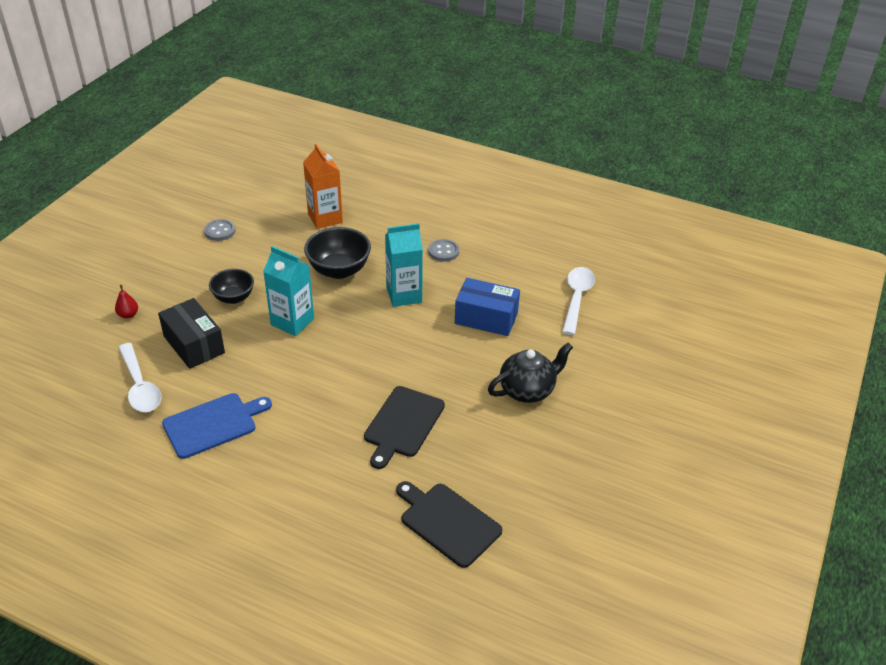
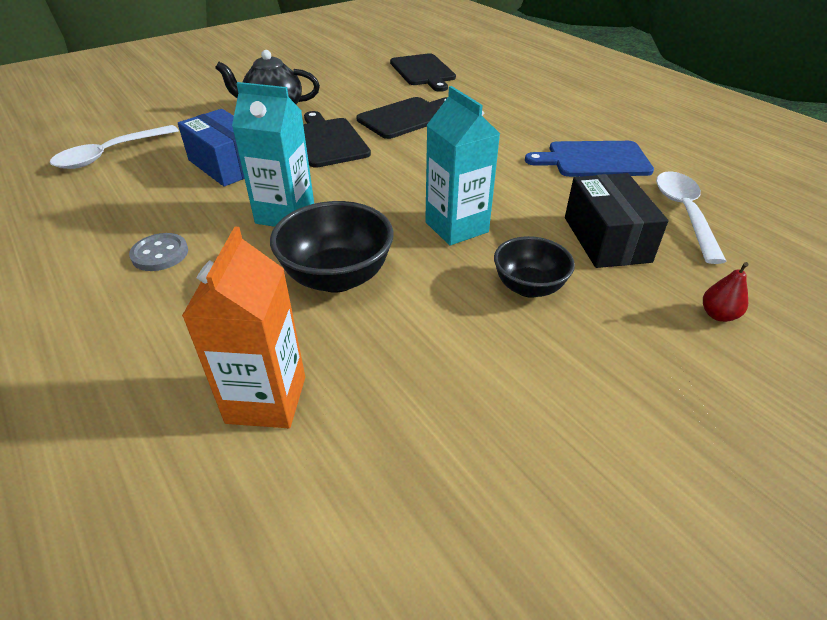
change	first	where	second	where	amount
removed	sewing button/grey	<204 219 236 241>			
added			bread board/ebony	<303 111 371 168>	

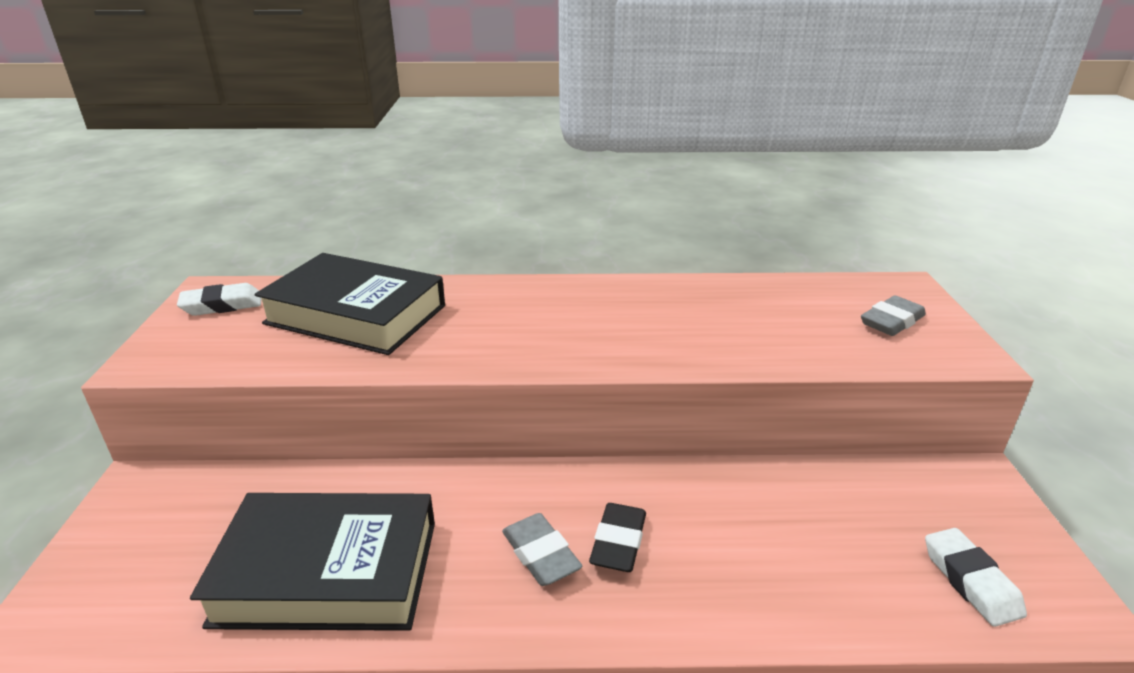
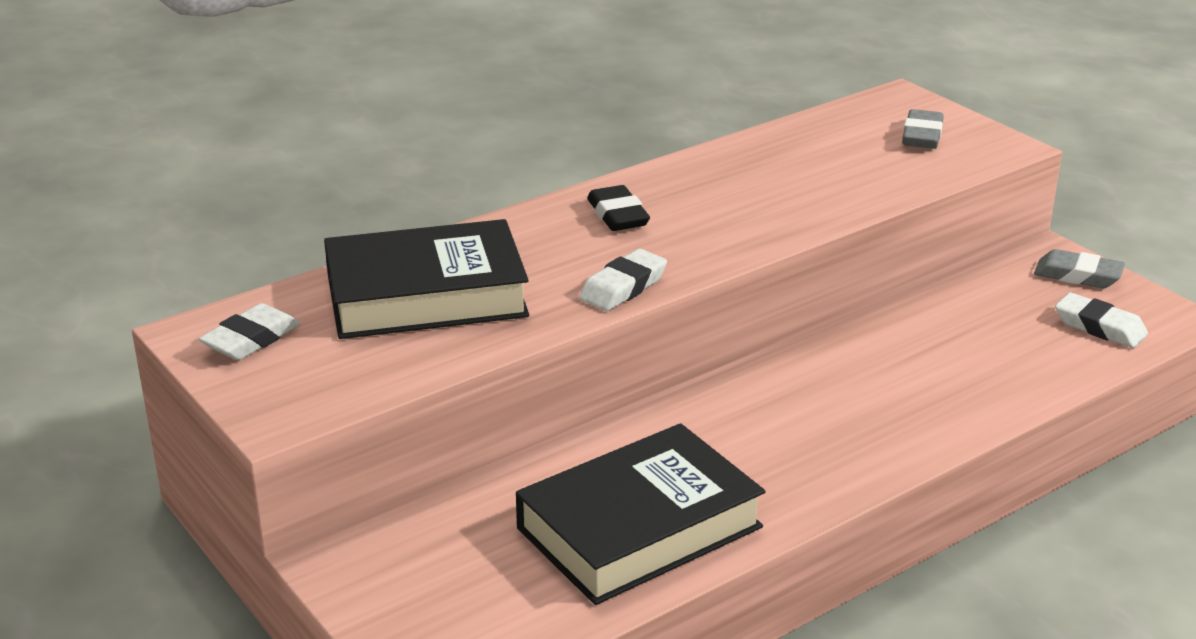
change	first	where	second	where	amount
moved	pencil eraser/ebony	<589 503 646 572>		<587 185 650 231>	
moved	pencil eraser/grey	<502 513 582 586>		<1034 249 1125 288>	
added			pencil eraser/white	<579 249 667 311>	

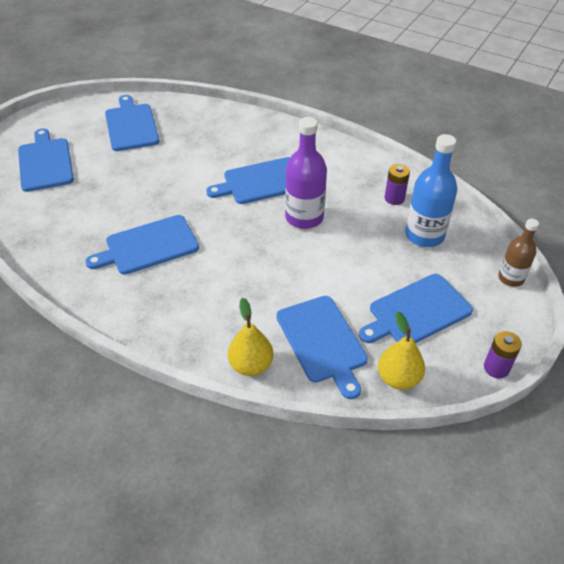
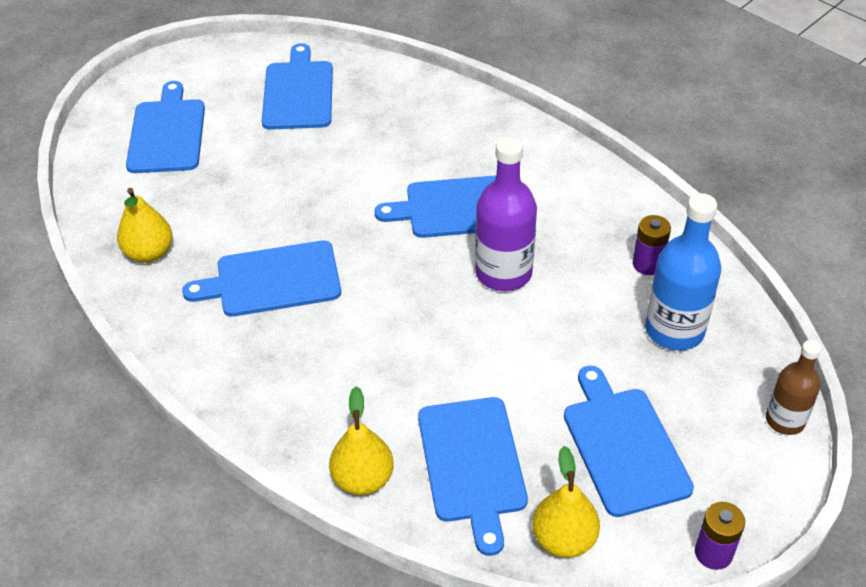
change	first	where	second	where	amount
turned	bread board/cobalt	<359 274 473 343>		<564 366 694 517>	90 degrees clockwise
added			toy pear/bright yellow	<117 188 172 263>	

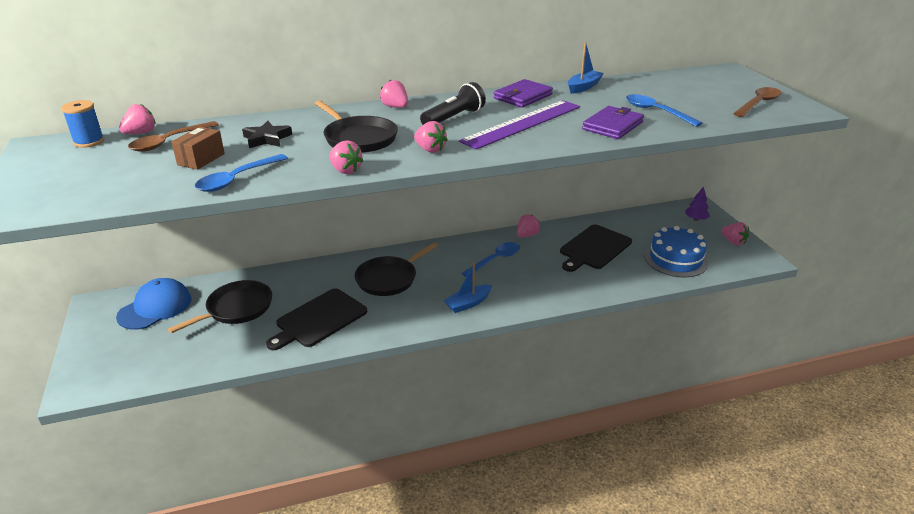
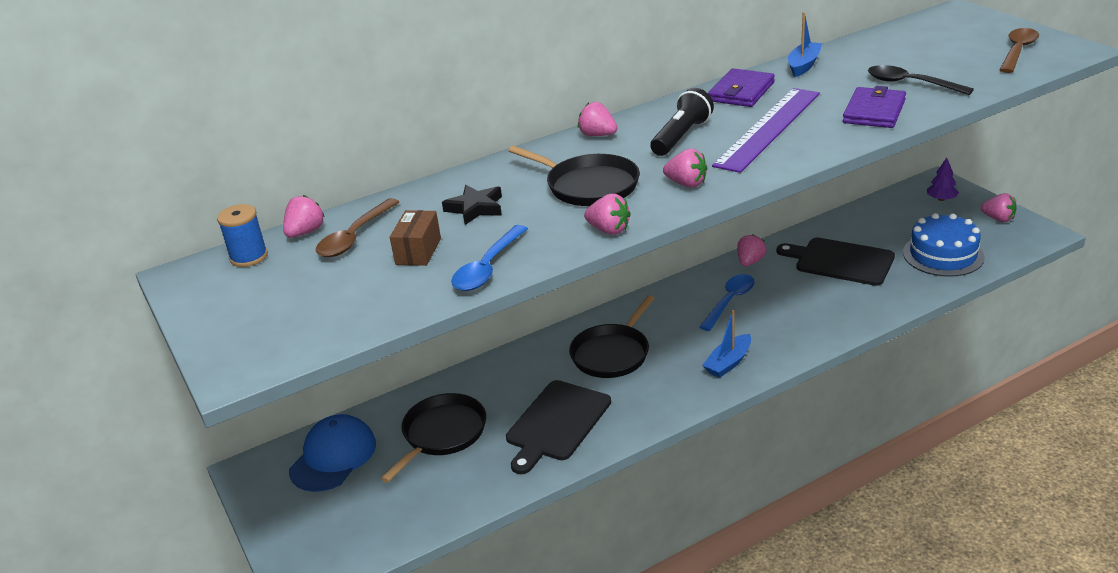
change	first	where	second	where	amount
recoloured	teaspoon/cobalt	<626 94 702 127>	teaspoon/ebony	<868 65 974 95>	
turned	bread board/ebony	<560 224 632 272>		<777 238 895 286>	90 degrees clockwise

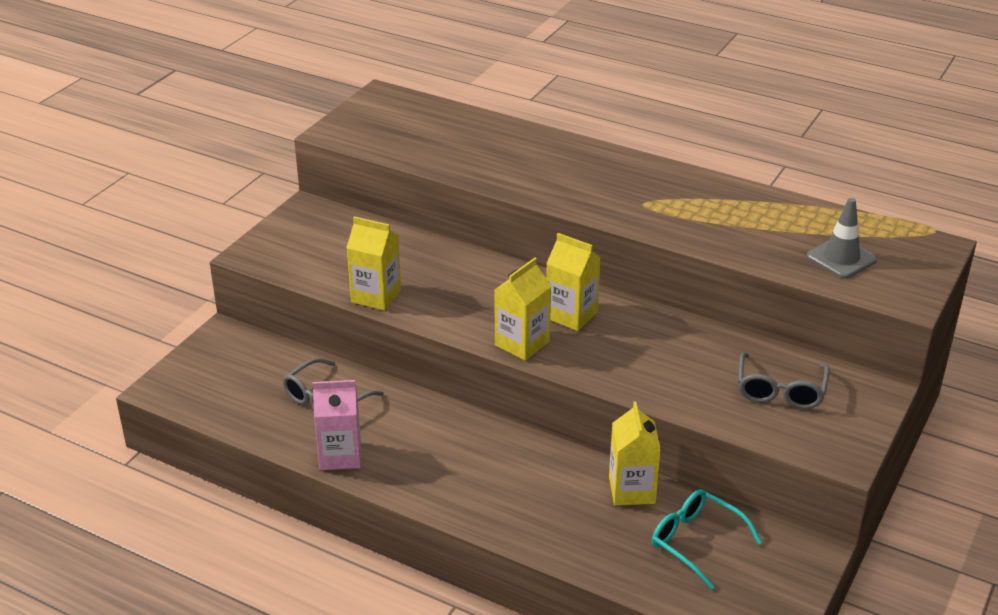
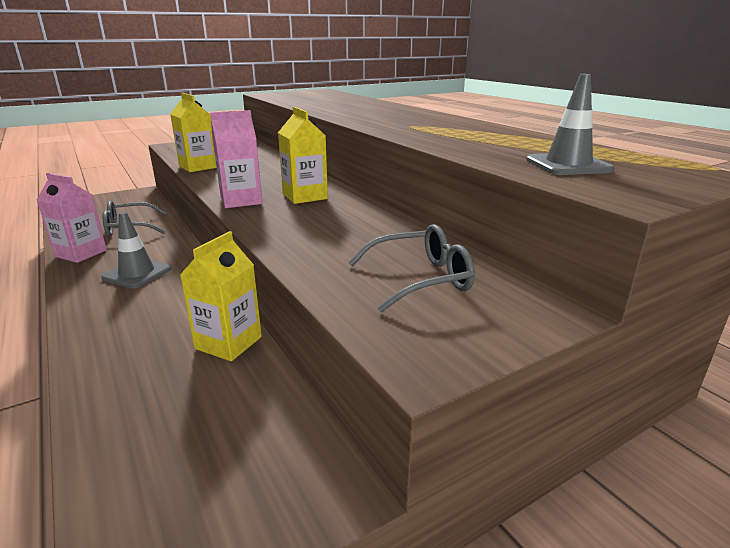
change	first	where	second	where	amount
recoloured	carton/bright yellow	<495 258 552 361>	carton/pink	<210 110 263 208>	
turned	spectacles/grey	<738 352 830 409>		<349 224 475 312>	150 degrees counterclockwise
removed	spectacles/turquoise	<652 489 762 589>			
added			road cone/grey	<101 212 171 288>	

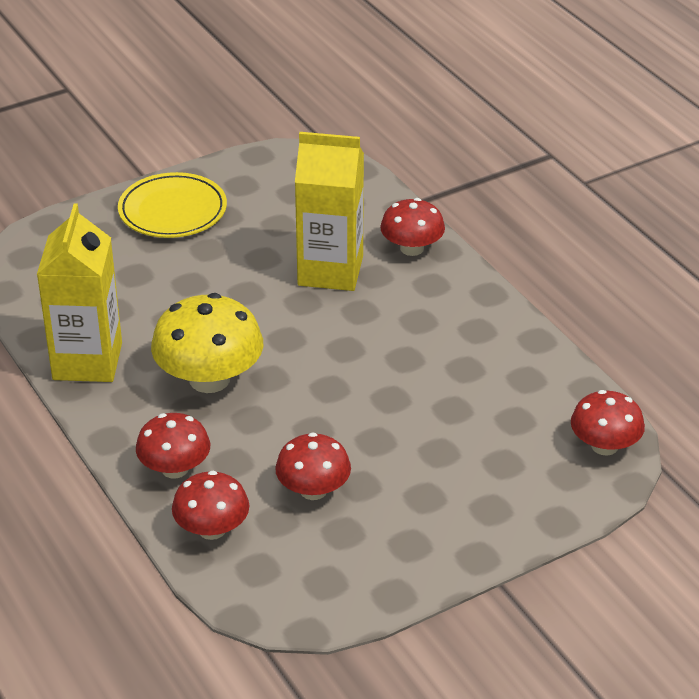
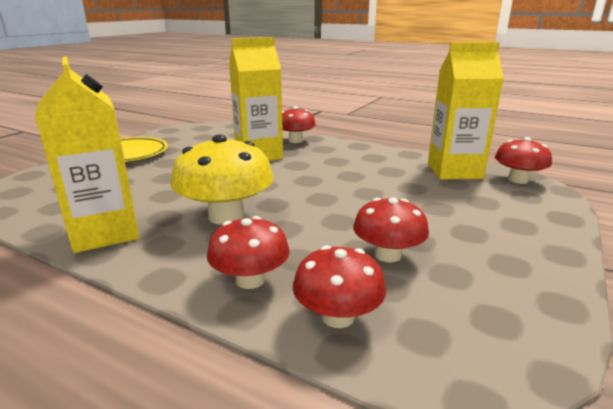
change	first	where	second	where	amount
added			carton/bright yellow	<428 42 504 179>	

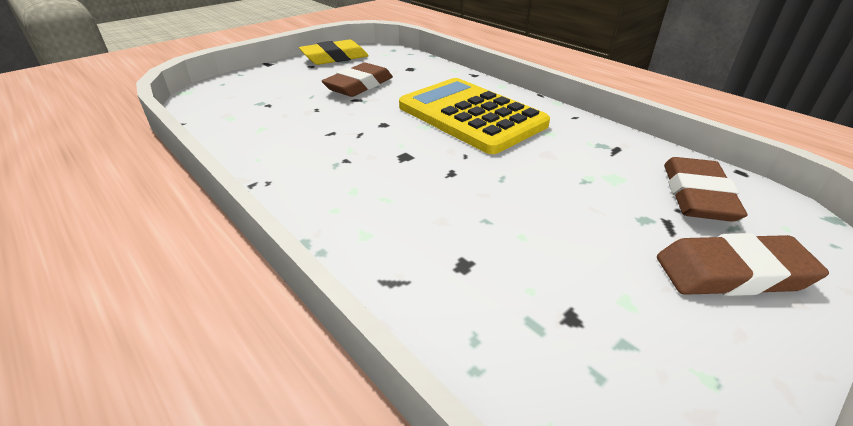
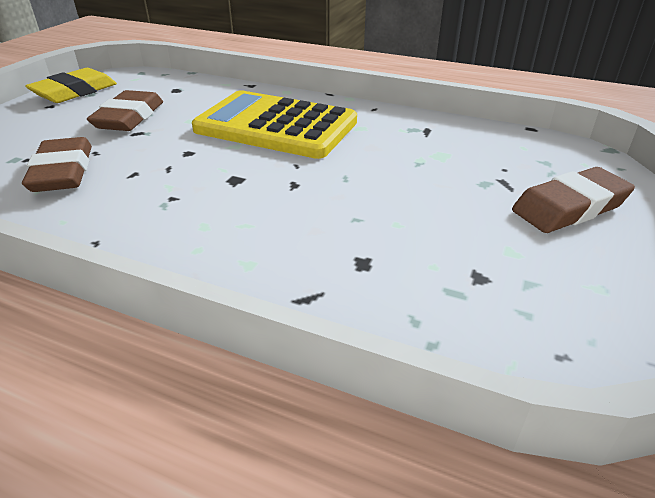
change	first	where	second	where	amount
moved	pencil eraser/brown	<664 157 747 222>		<22 137 92 192>	

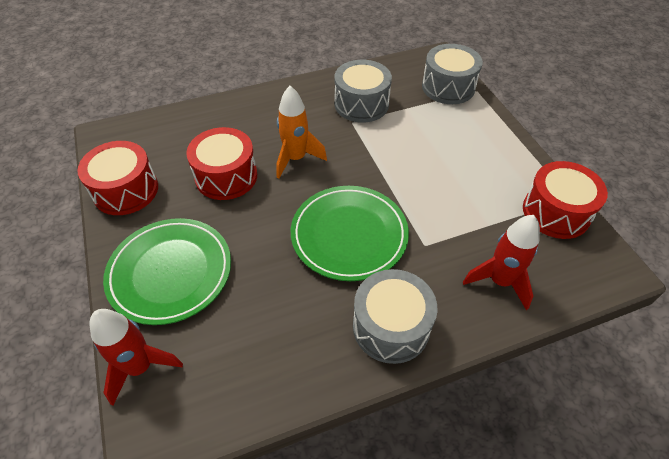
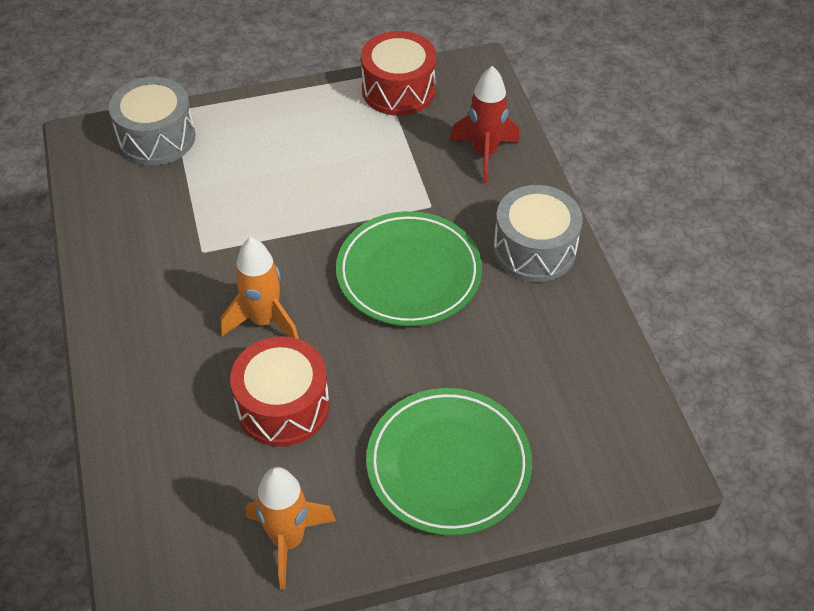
change	first	where	second	where	amount
removed	drum/grey	<335 60 392 123>			
replaced	drum/red	<77 141 158 215>	rocket/orange	<246 467 336 590>	
removed	rocket/red	<89 309 183 406>			

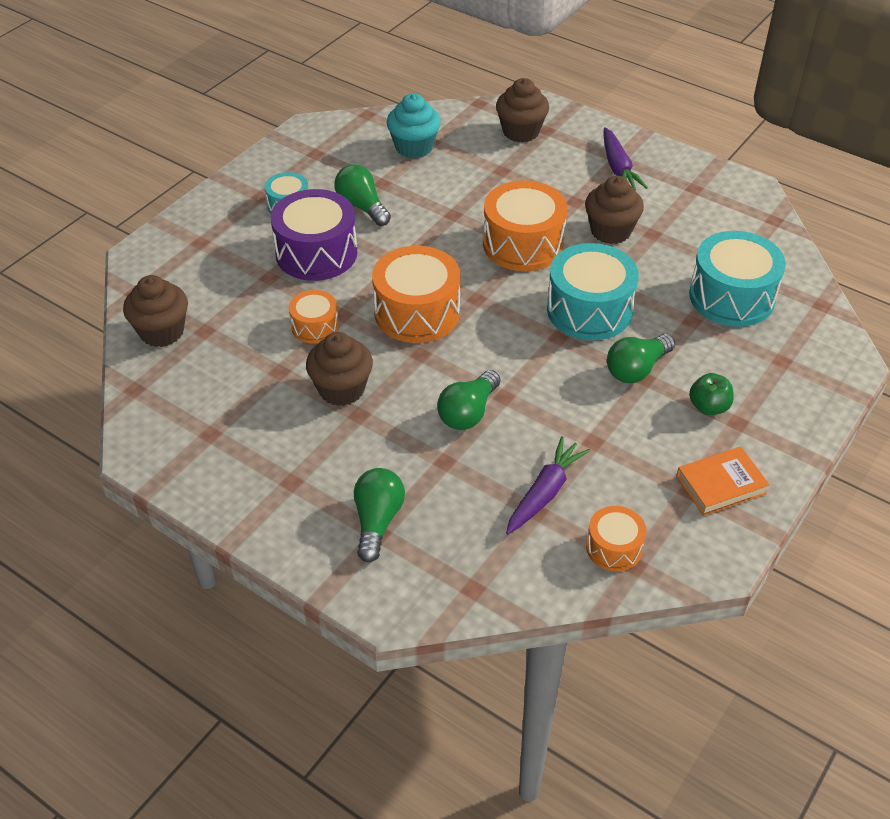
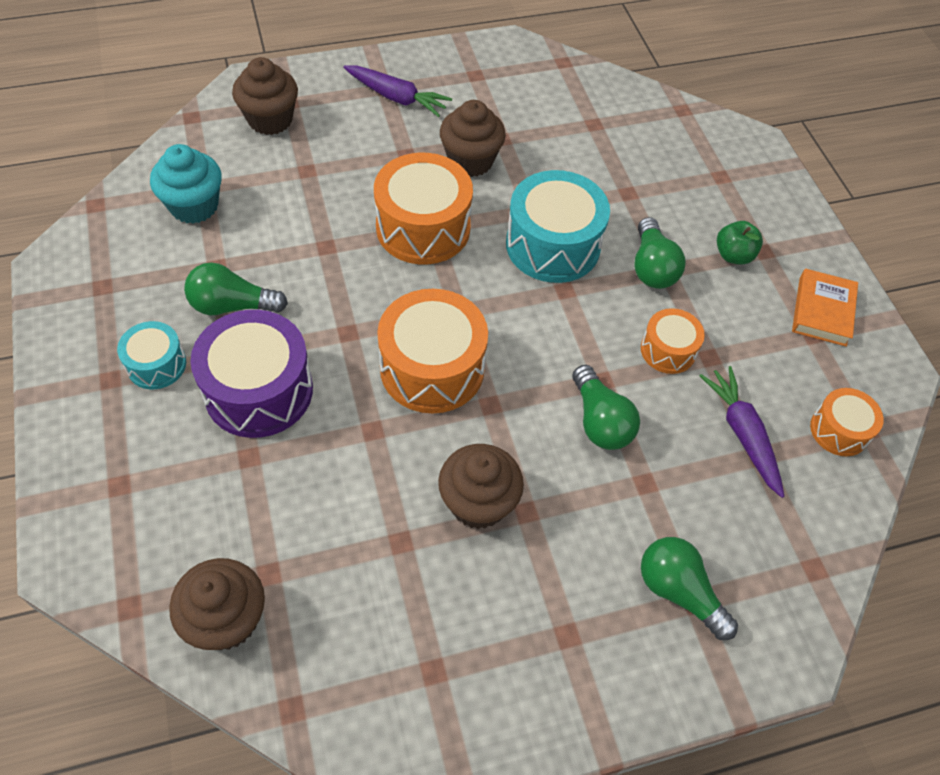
change	first	where	second	where	amount
removed	drum/turquoise	<689 231 786 327>			
moved	drum/orange	<289 290 339 344>		<641 308 705 374>	

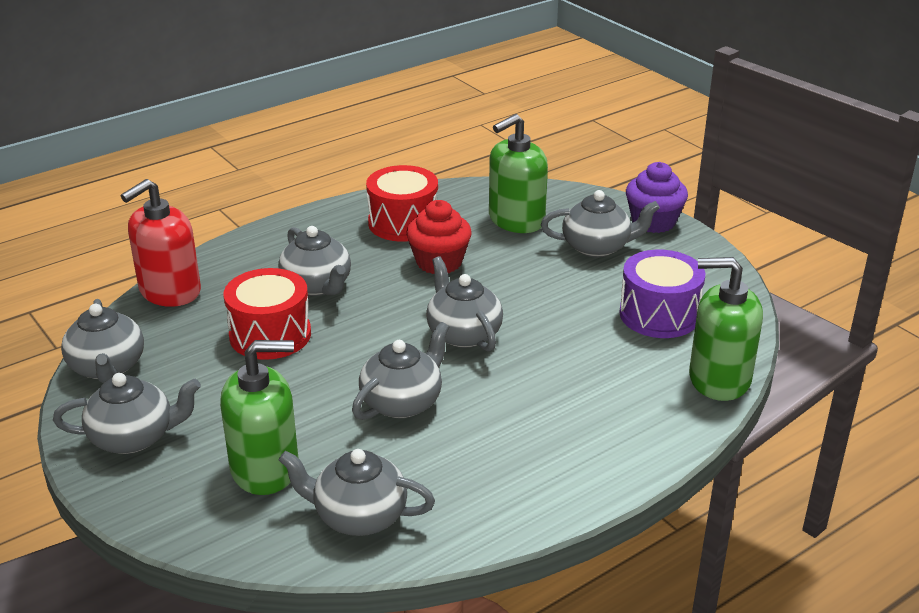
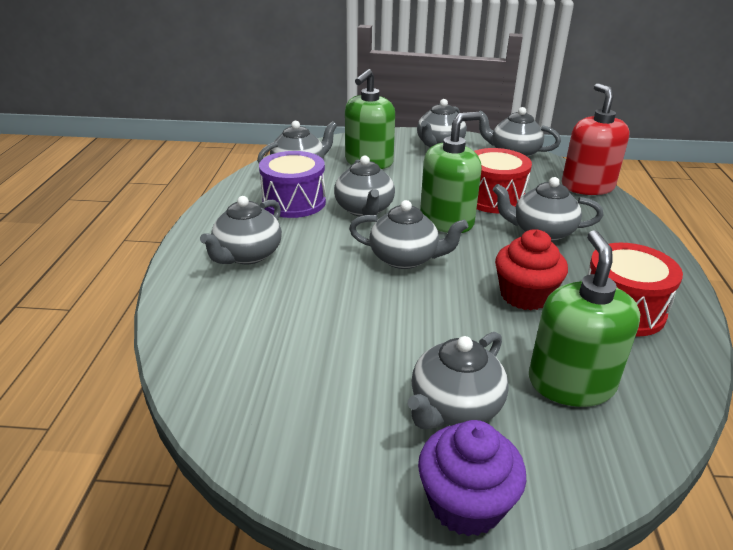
change	first	where	second	where	amount
moved	drum/royal purple	<619 250 705 338>		<259 151 326 218>	
moved	pump bottle/emerald	<689 257 763 401>		<420 112 482 233>	
added			teapot/grey	<200 196 282 264>	

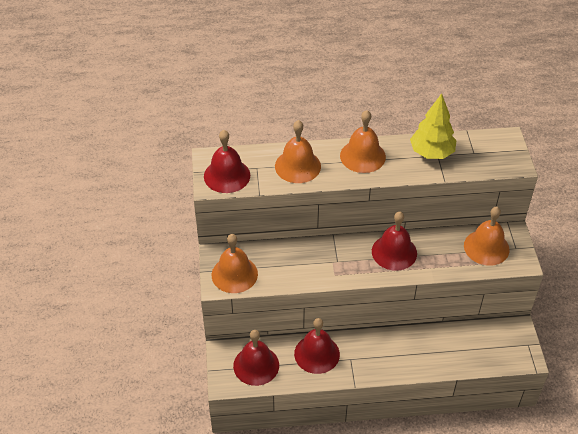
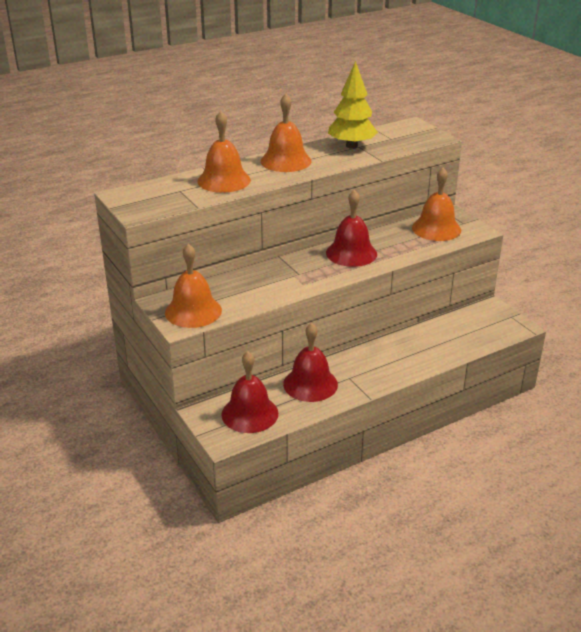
change	first	where	second	where	amount
removed	school bell/red	<204 130 250 193>			

